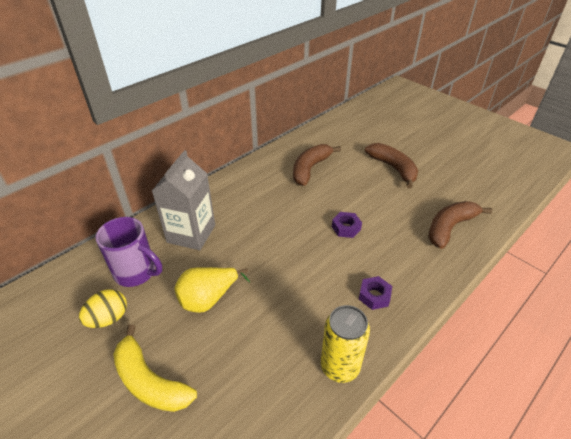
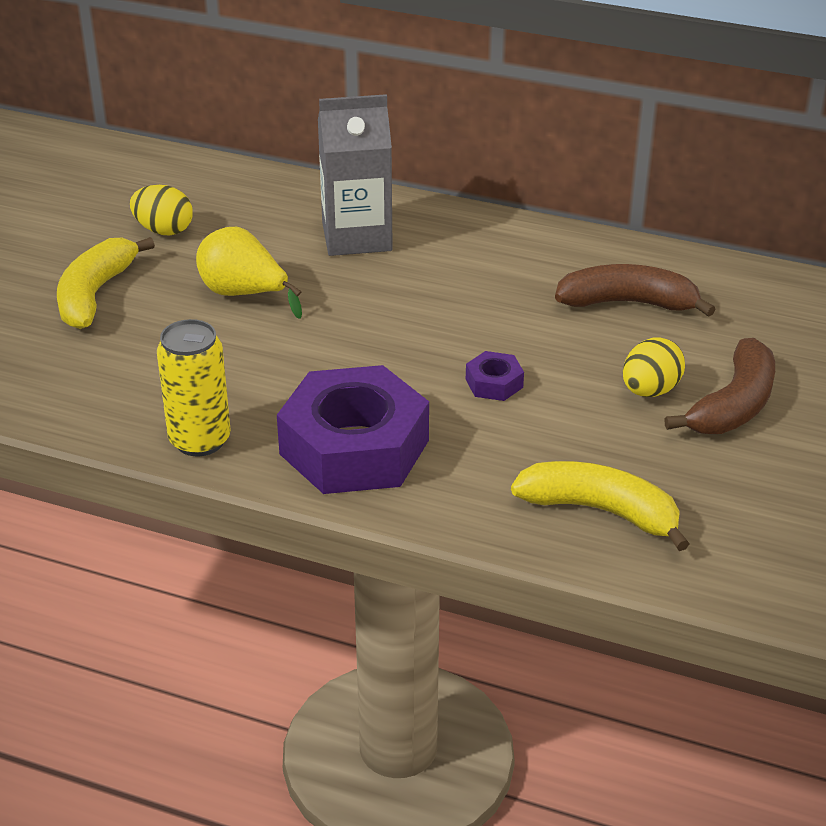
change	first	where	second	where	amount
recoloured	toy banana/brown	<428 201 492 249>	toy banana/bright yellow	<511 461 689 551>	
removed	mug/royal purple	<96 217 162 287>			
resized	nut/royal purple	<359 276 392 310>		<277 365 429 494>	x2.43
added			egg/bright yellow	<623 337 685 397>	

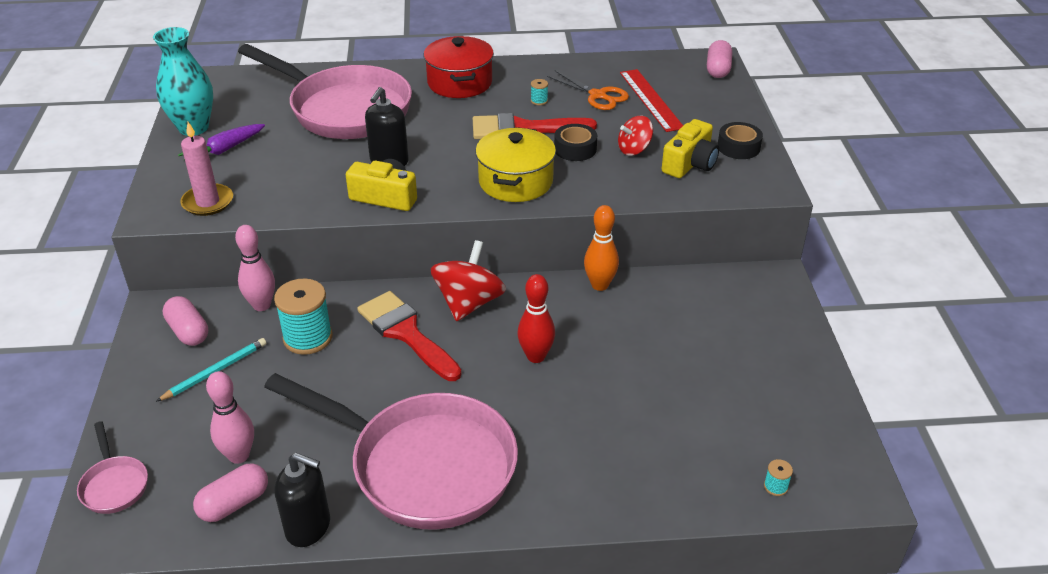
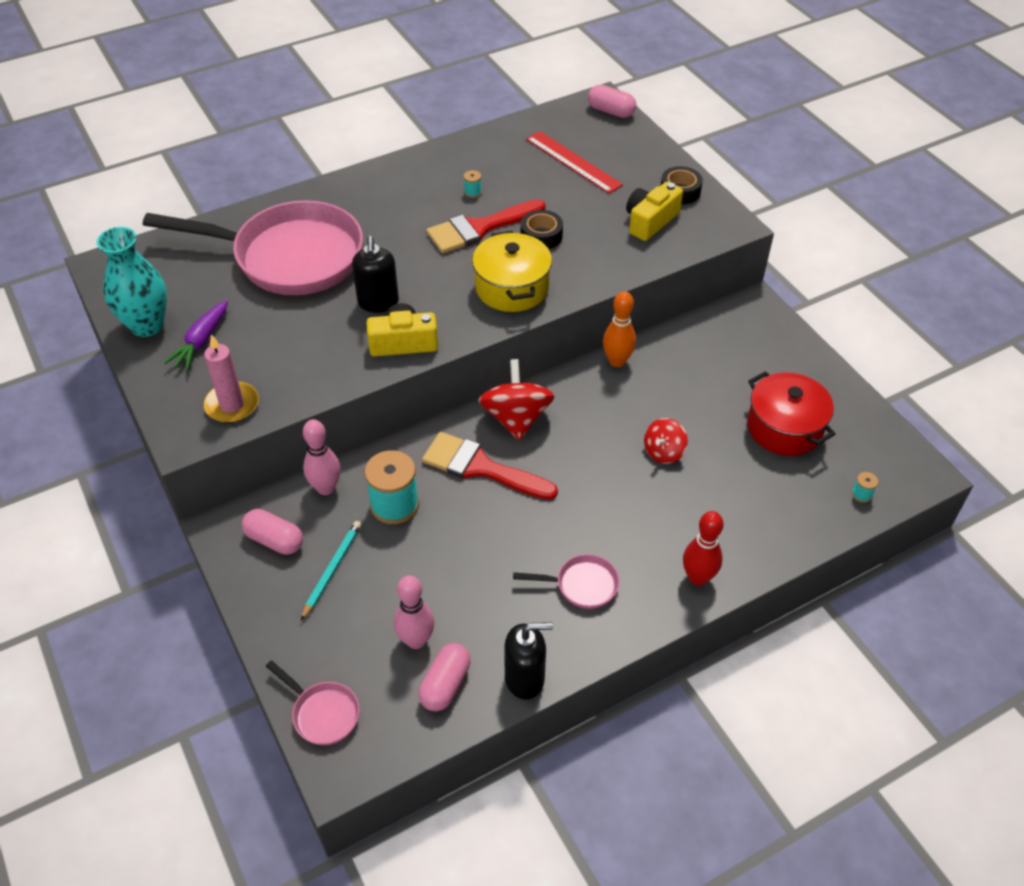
change	first	where	second	where	amount
moved	cooking pot/red	<424 36 494 98>		<747 371 836 456>	
turned	capsule/pink	<707 40 732 78>		<588 85 636 118>	45 degrees counterclockwise
removed	scissors/orange	<547 71 629 110>			
moved	whirligig/red	<618 116 653 155>		<644 418 688 464>	
turned	photo camera/bright yellow	<662 119 719 178>		<626 182 683 241>	150 degrees counterclockwise
moved	bowling pin/red	<518 274 555 363>		<683 511 724 586>	
resized	pan/pink	<264 373 518 530>		<513 554 619 609>	x0.41

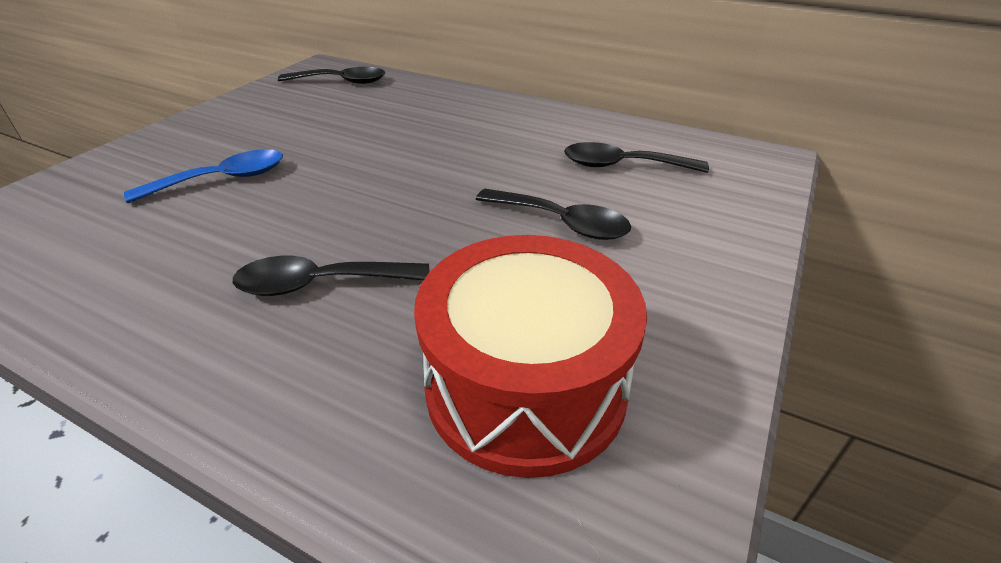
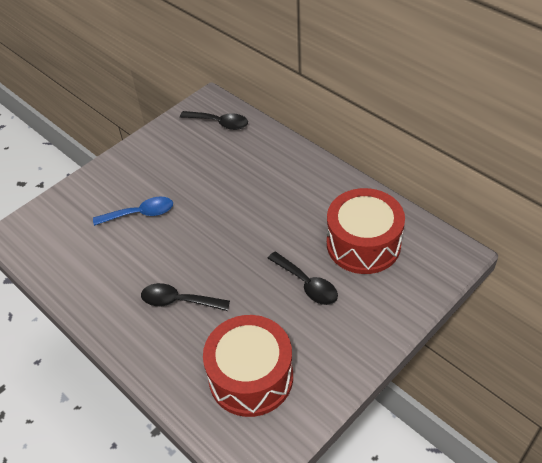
change	first	where	second	where	amount
replaced	teaspoon/ebony	<564 142 709 173>	drum/red	<327 188 405 274>	

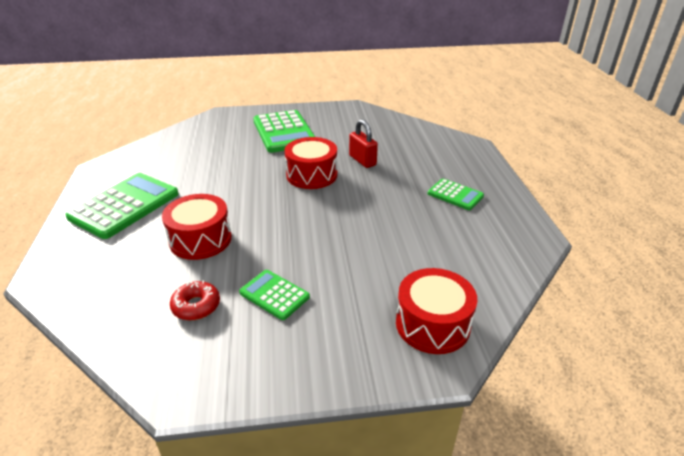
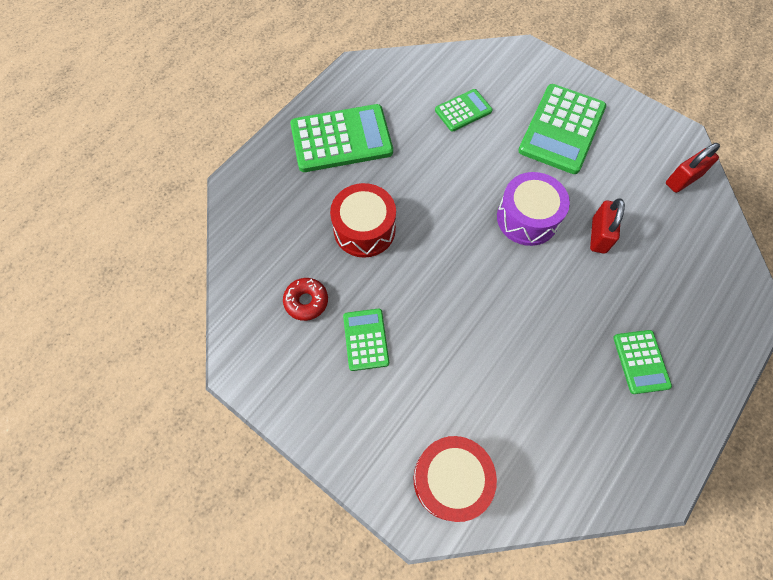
change	first	where	second	where	amount
recoloured	drum/red	<284 137 337 189>	drum/royal purple	<497 172 570 246>	
added			calculator/emerald	<435 89 493 132>	
added			small lock/red	<666 143 720 193>	

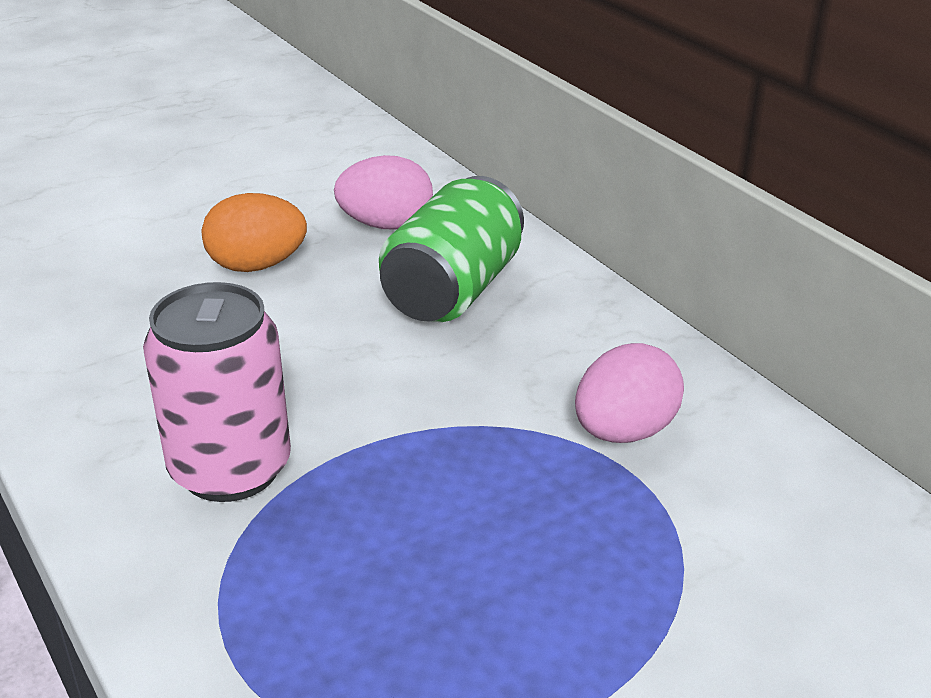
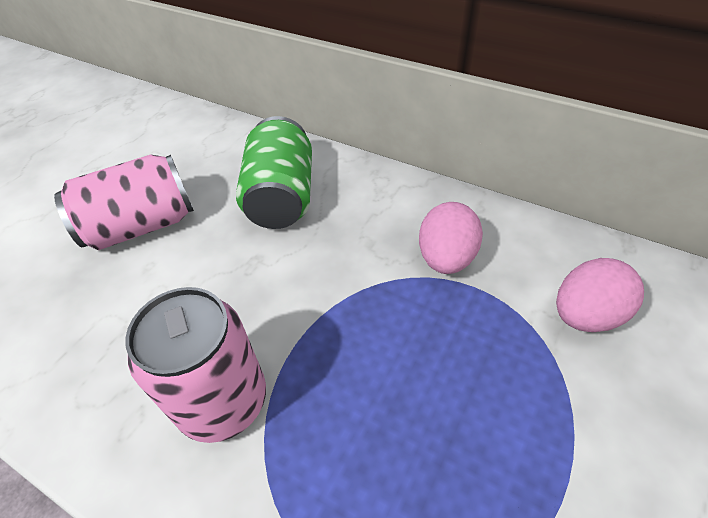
change	first	where	second	where	amount
moved	egg/pink	<334 155 433 230>		<556 258 644 332>	
replaced	egg/orange	<202 193 307 272>	tin/pink	<54 155 194 250>	

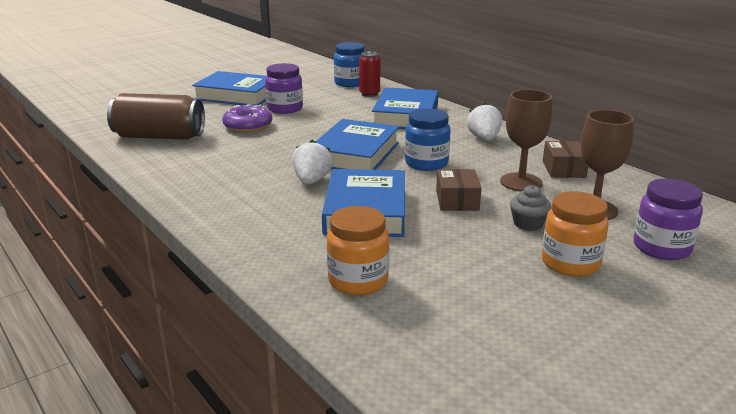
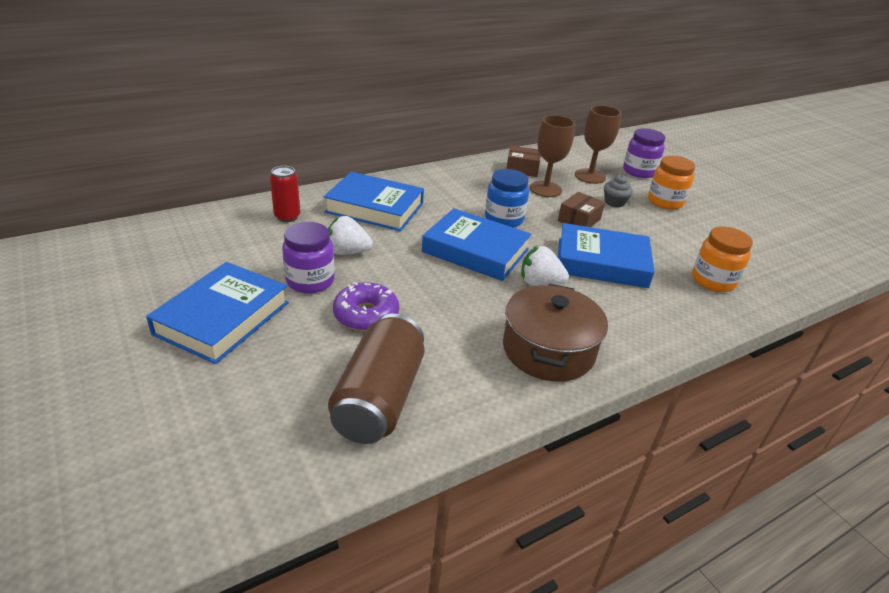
change	first	where	second	where	amount
removed	preserve jar/cobalt	<334 42 364 87>			
moved	strawberry/white	<467 102 502 141>		<328 216 373 255>	
turned	package/brown	<436 169 482 211>		<558 192 605 227>	60 degrees counterclockwise
added			cooking pot/brown	<503 283 608 382>	

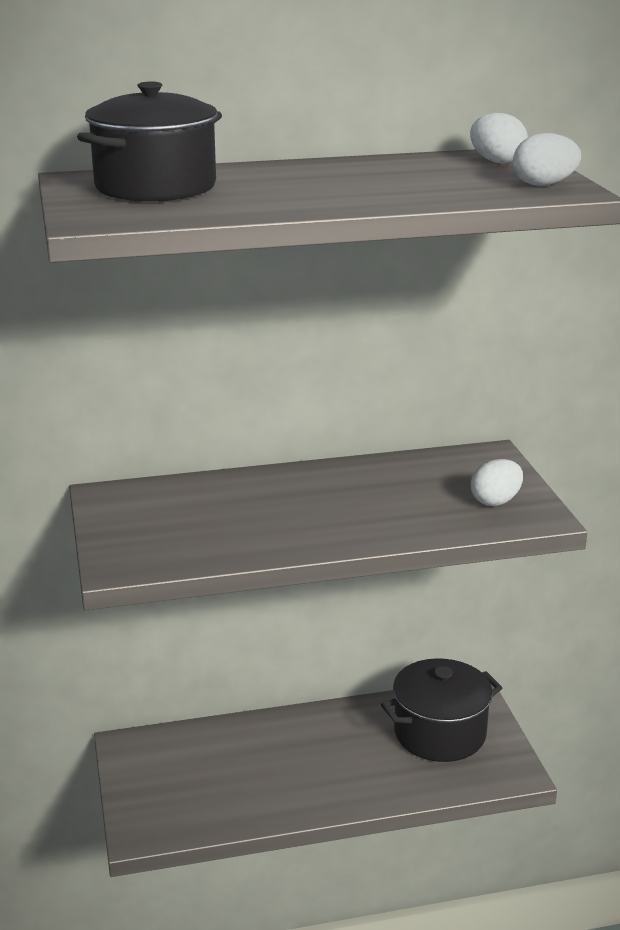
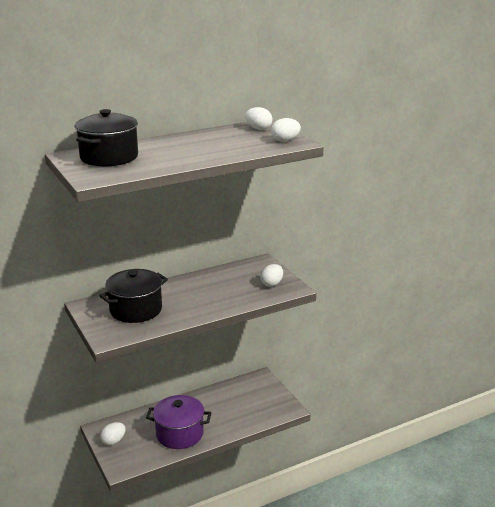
change	first	where	second	where	amount
moved	cooking pot/ebony	<381 658 502 762>		<99 269 168 323>	
added			cooking pot/royal purple	<146 395 211 449>	
added			egg/white	<100 422 126 445>	

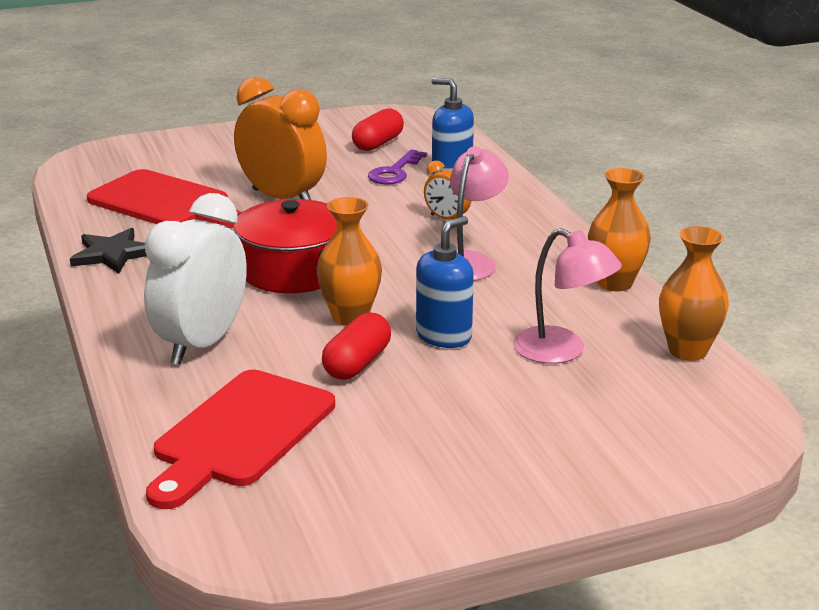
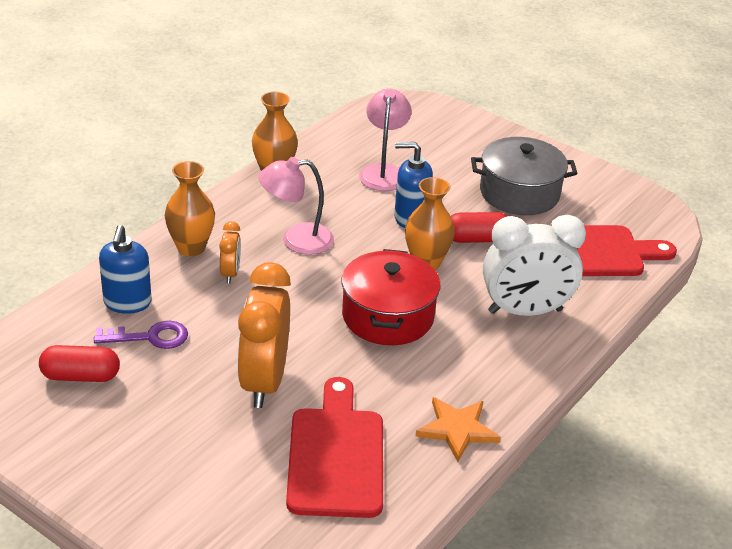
change	first	where	second	where	amount
moved	tall vase/orange	<659 226 729 361>		<165 161 215 256>	
recoloured	star/ebony	<70 228 147 274>	star/orange	<415 397 501 462>	
added			cooking pot/grey	<471 137 578 215>	

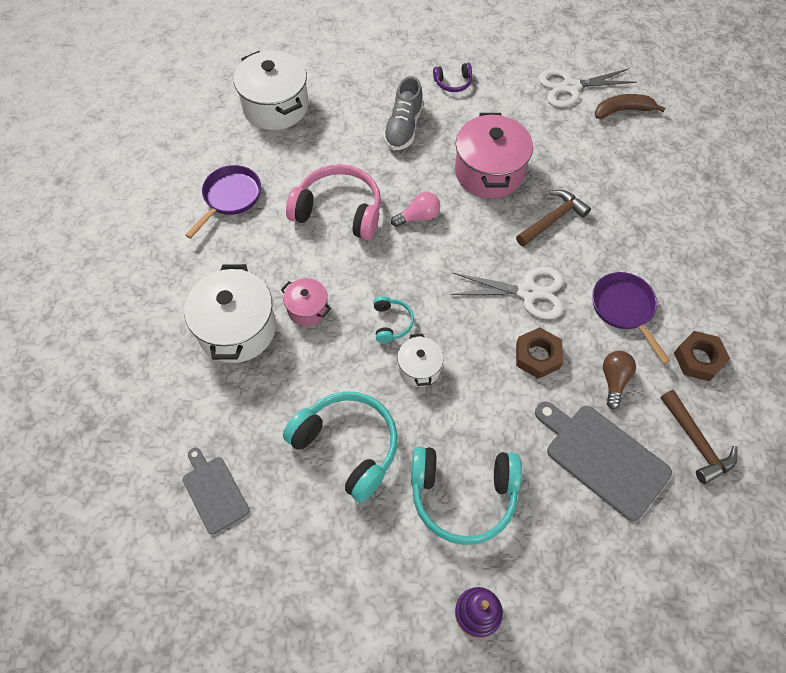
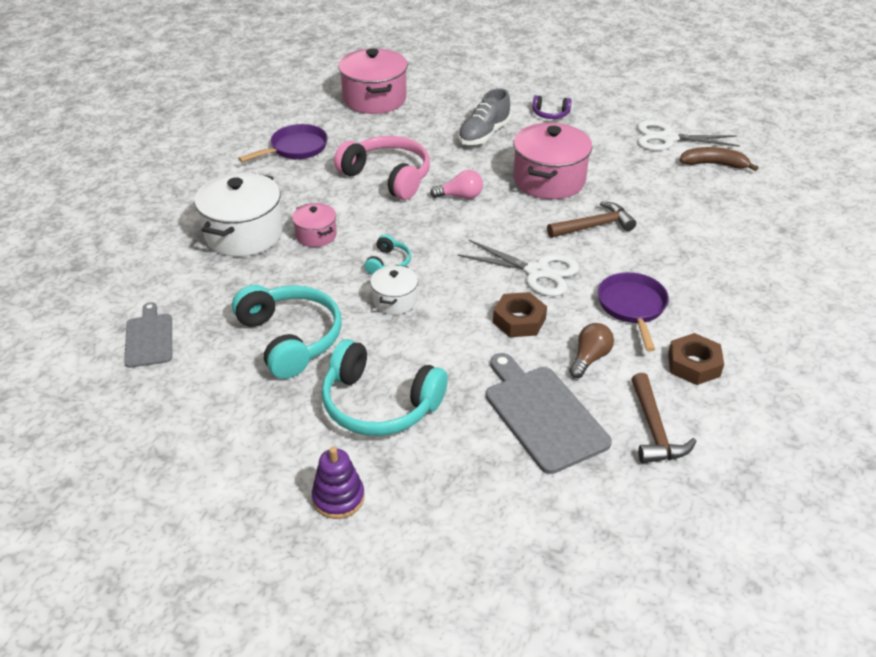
change	first	where	second	where	amount
recoloured	cooking pot/white	<234 50 308 130>	cooking pot/pink	<338 48 408 114>	

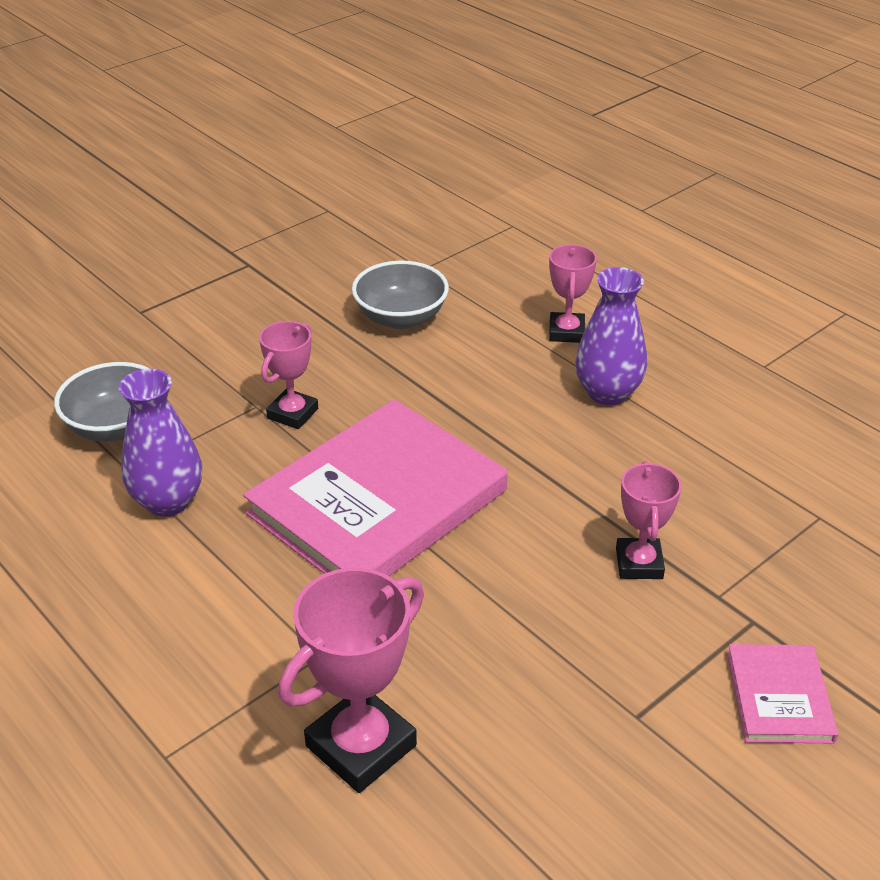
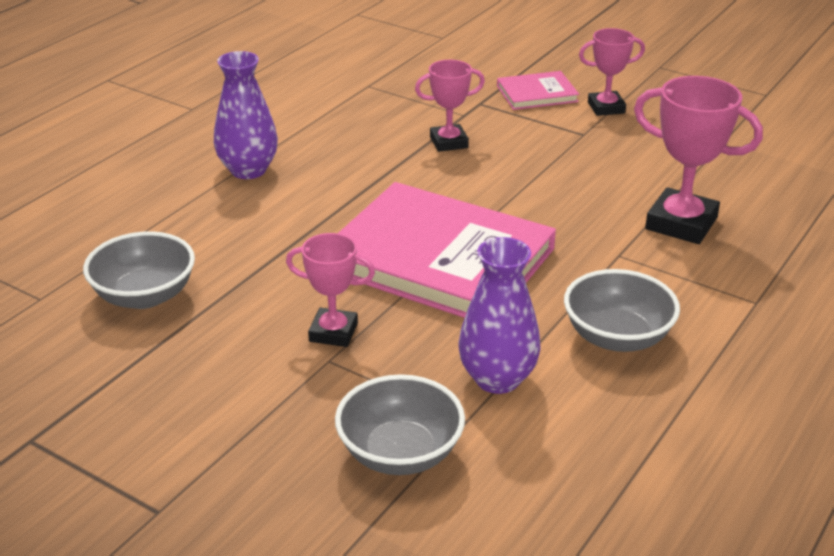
change	first	where	second	where	amount
moved	trophy/pink	<549 244 597 343>		<579 28 645 116>	
added			bowl/grey	<564 269 680 352>	

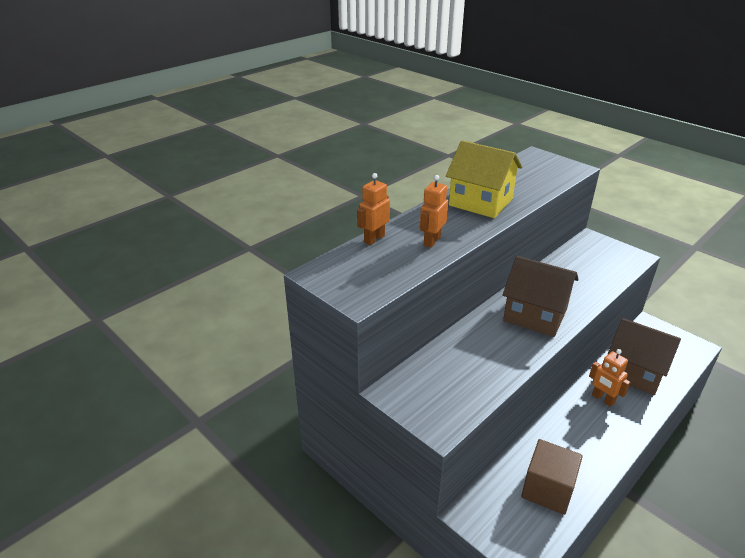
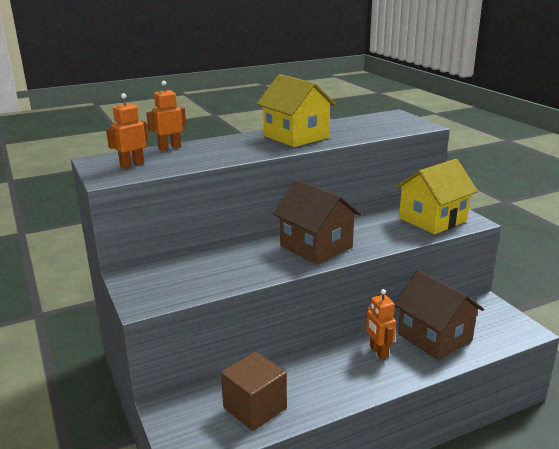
change	first	where	second	where	amount
moved	robot/orange	<420 175 448 248>		<106 93 148 169>	
added			toy house/bright yellow	<395 159 478 234>	

